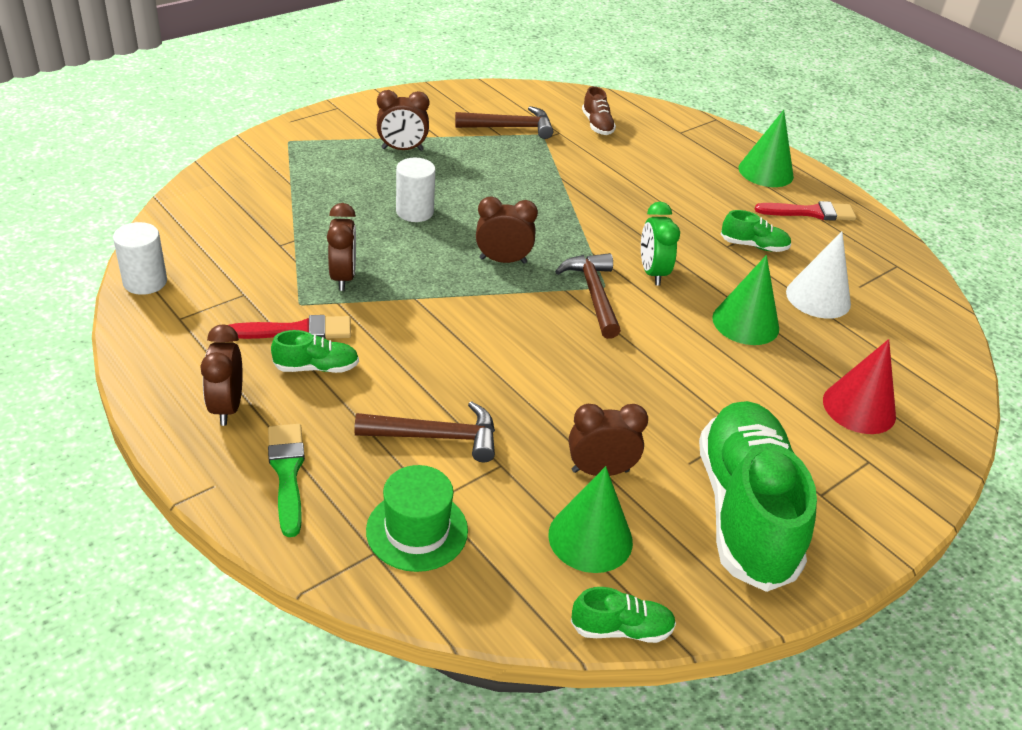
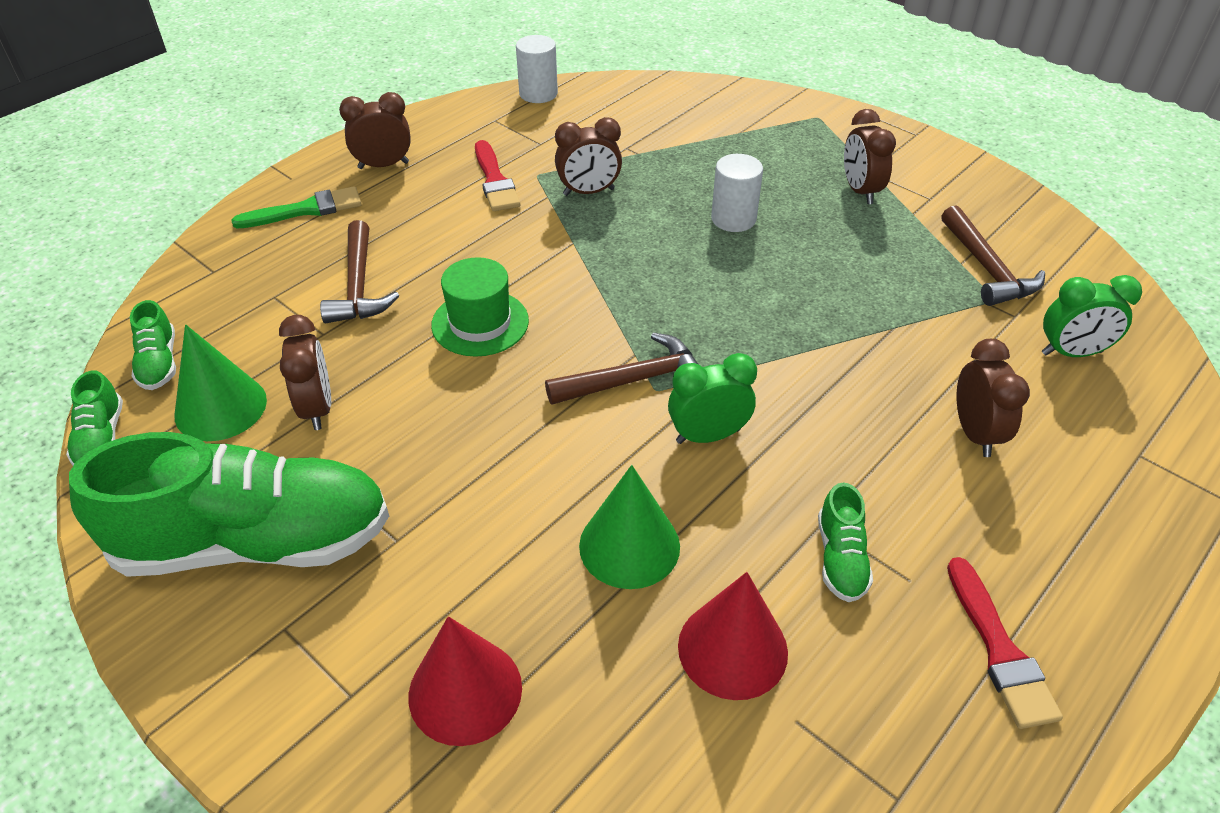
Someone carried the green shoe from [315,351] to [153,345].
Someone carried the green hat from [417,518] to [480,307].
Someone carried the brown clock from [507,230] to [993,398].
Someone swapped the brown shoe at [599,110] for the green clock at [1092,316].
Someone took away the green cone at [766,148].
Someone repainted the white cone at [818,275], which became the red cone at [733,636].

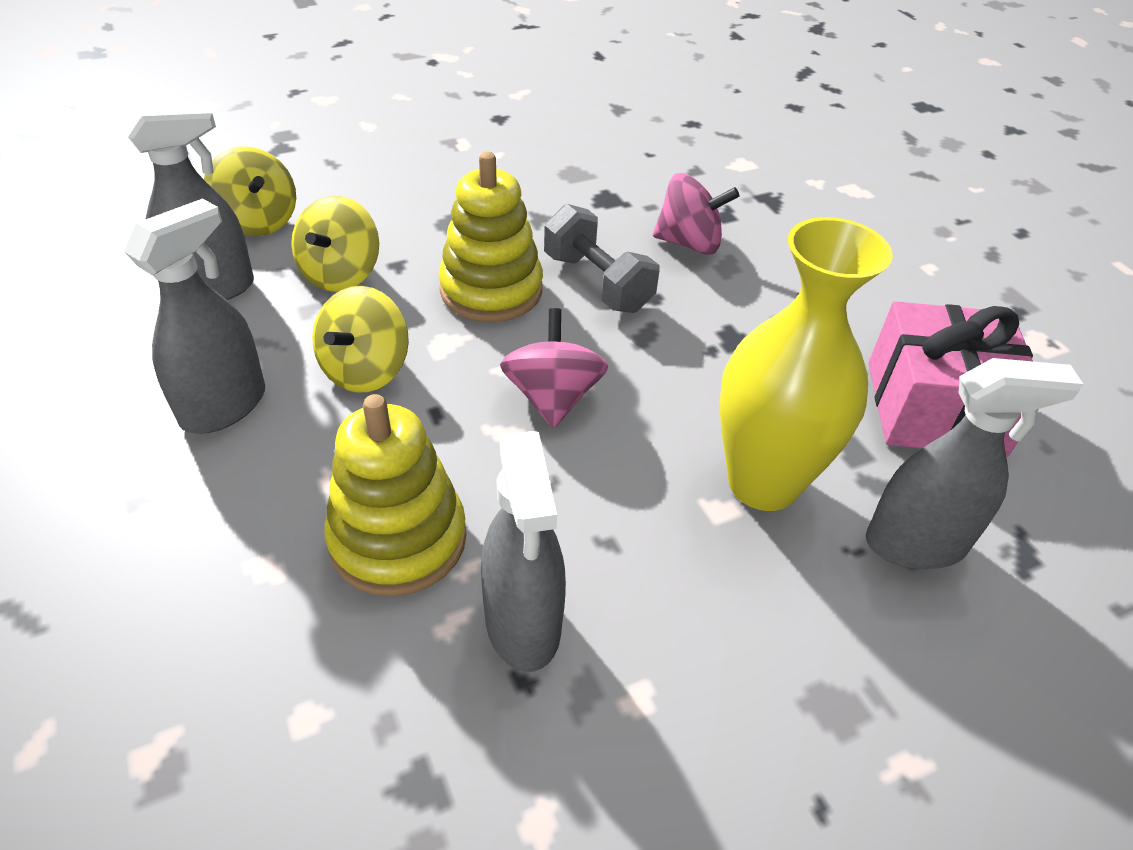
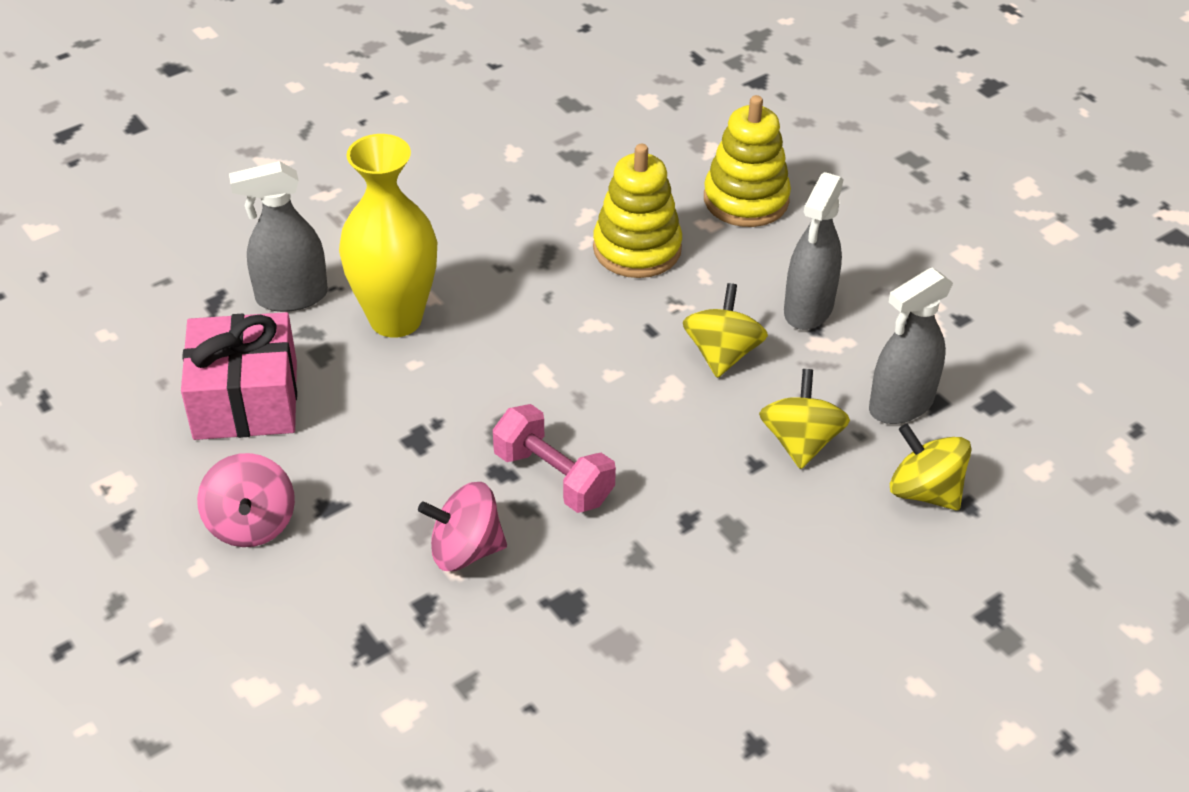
Someone carried the yellow stacking toy from [490,237] to [747,161].
Someone took away the grey spray bottle at [523,551].
Someone carried the pink spinning top from [554,368] to [246,500].
Someone repainted the grey dumbbell at [601,258], which became the pink dumbbell at [554,458].

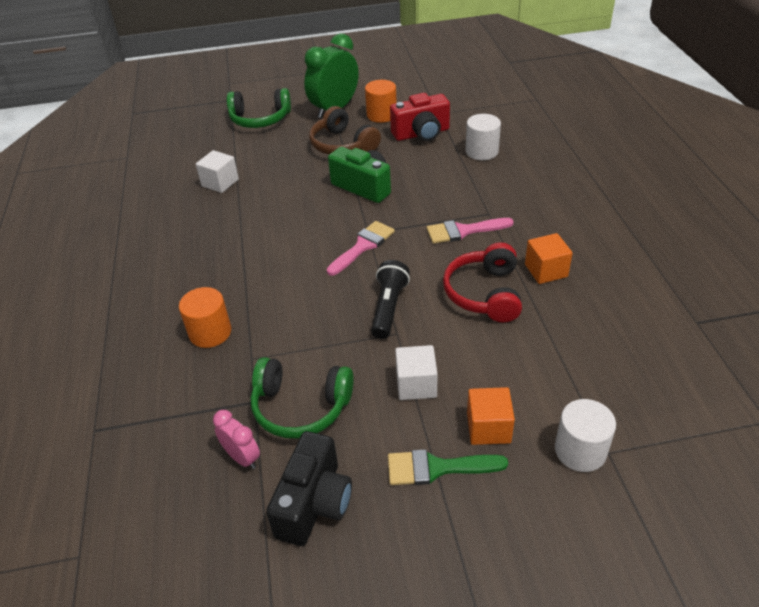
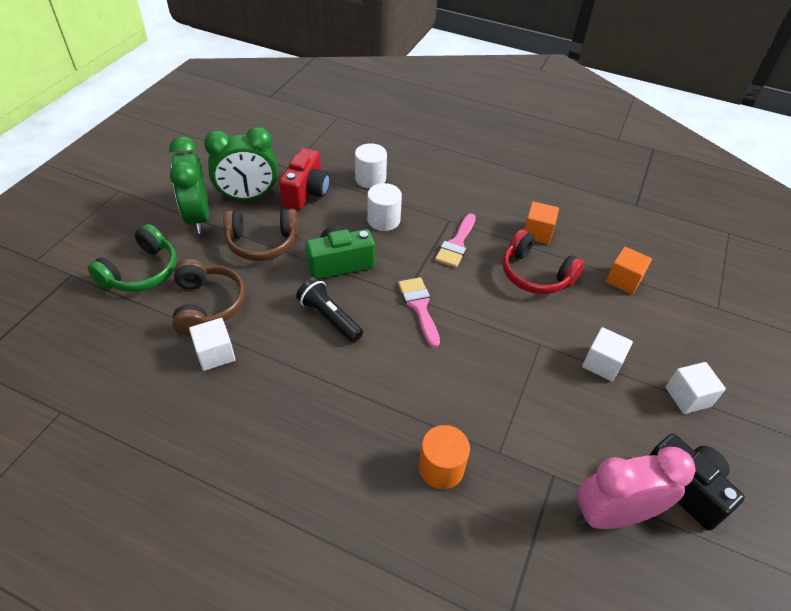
Someone scaled the pink clock at [236,439] by 1.97.
Someone took away the green headphones at [302,397].
Someone swapped the orange cylinder at [381,101] for the green clock at [241,164].
Someone carried the black flashlight from [390,299] to [329,309].
Someone swapped the green brush at [448,467] for the white cube at [695,388].
Someone carried the orange cube from [491,416] to [629,270].
Someone carried the white cylinder from [585,435] to [384,207].
Someone put down the brown headphones at [208,297].

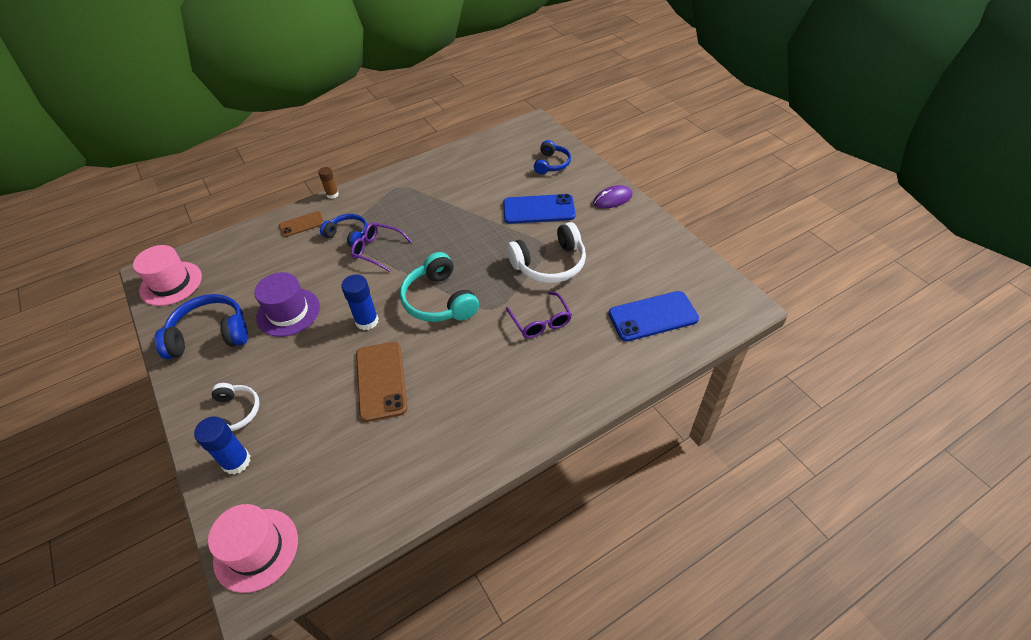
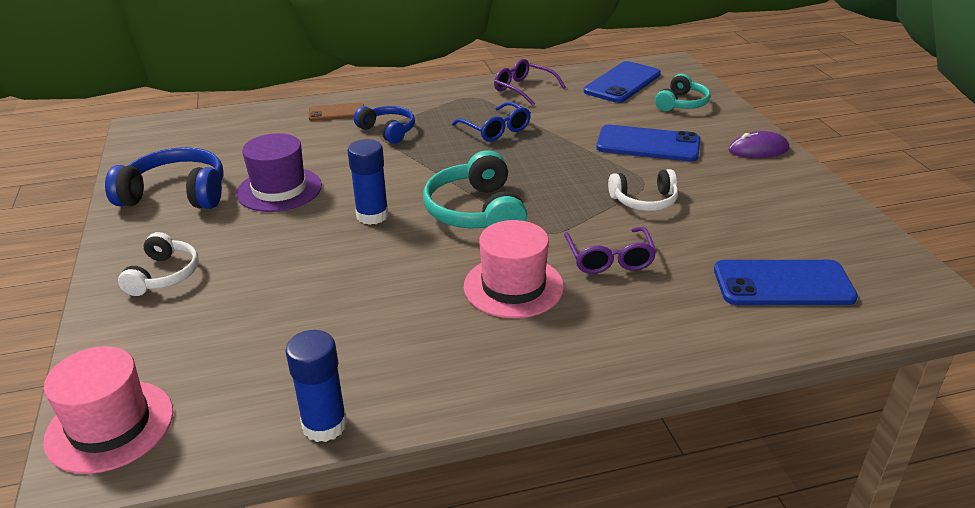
Someone carried the pink hat from [167,275] to [514,269].
Someone carried the blue glue stick from [222,445] to [316,386].
Someone took away the brown glue stick at [328,183].
Someone carried the purple glasses from [381,247] to [530,82].
Someone took away the brown phone at [381,382].
Someone scaled the white headphones at [546,252] by 0.62.
Someone repainted the blue headphones at [552,157], which became the turquoise headphones at [683,92].
Someone put down the blue glasses at [491,122].
Someone put down the blue phone at [622,82].

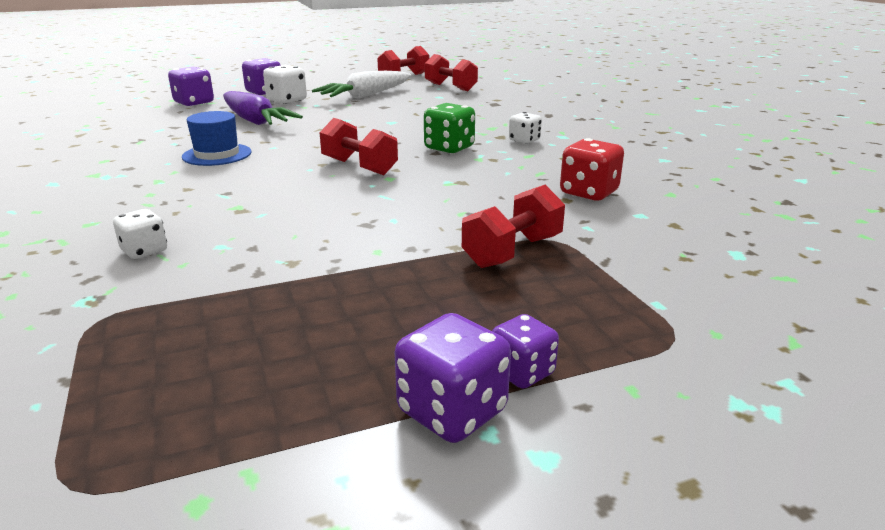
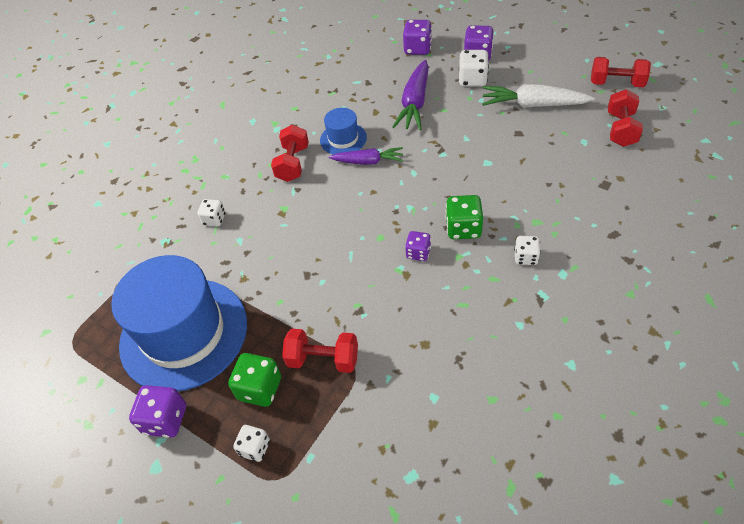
Someone carried the red dumbbell from [358,146] to [290,153].
Someone carried the purple dice from [525,351] to [418,246].
Someone took away the red dice at [592,169].
Someone put down the blue hat at [179,323].
Someone put down the green dice at [254,380].
Someone put down the white dice at [251,443].
Someone put down the purple carrot at [366,156].

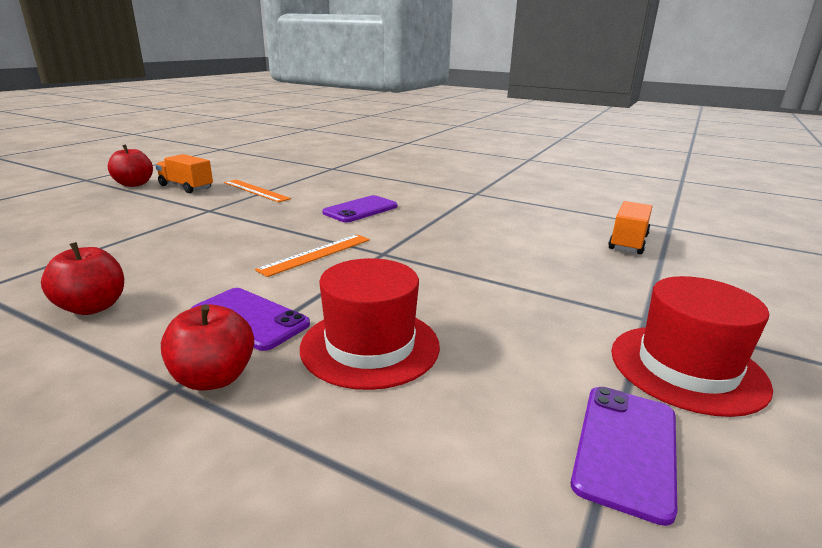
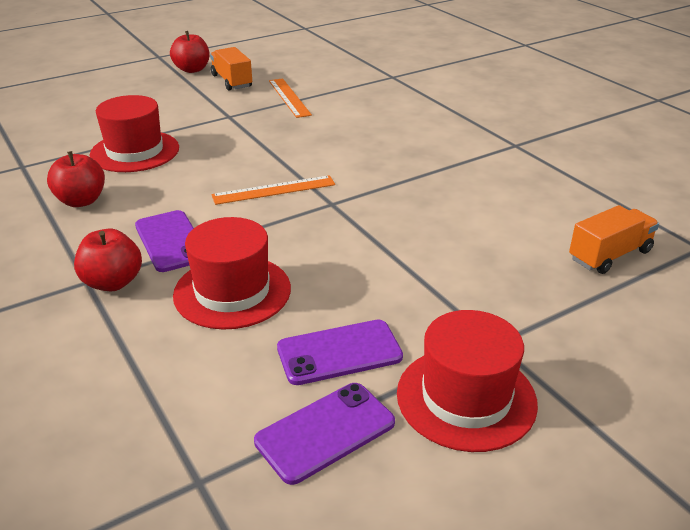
Someone carried the purple phone from [360,208] to [340,352].
Someone put down the red hat at [134,133].

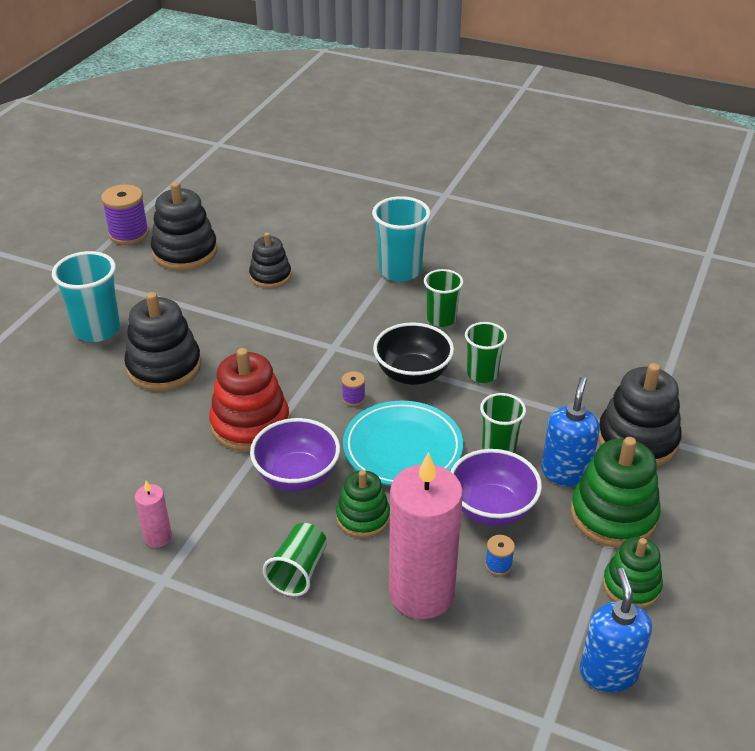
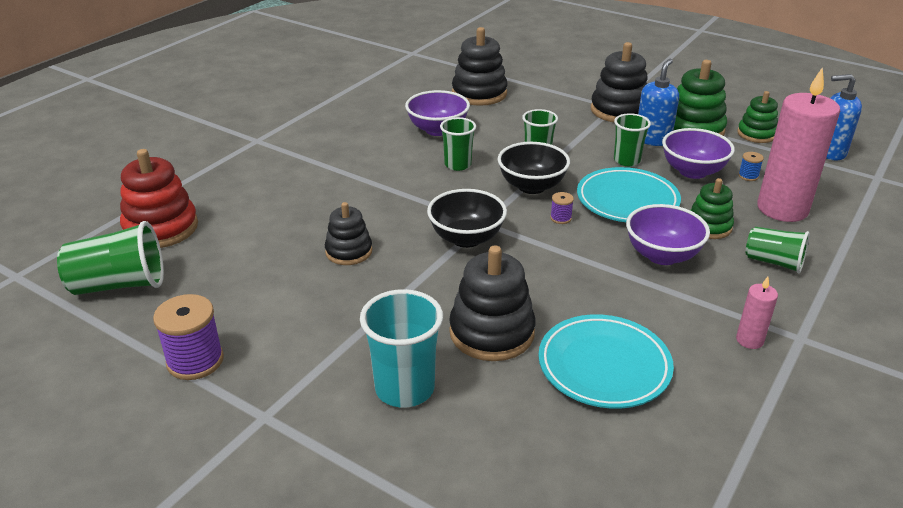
Someone carried the black stacking toy from [184,226] to [480,66].
Someone carried the red stacking toy from [249,400] to [159,198].
Someone took away the turquoise cup at [401,239].
Someone rotated the blue soap dispenser at [570,431] by 90 degrees clockwise.
Someone put down the green cup at [110,258].
Someone put down the purple bowl at [437,113].
Someone put down the black bowl at [467,218].
Someone put down the turquoise plate at [606,361].

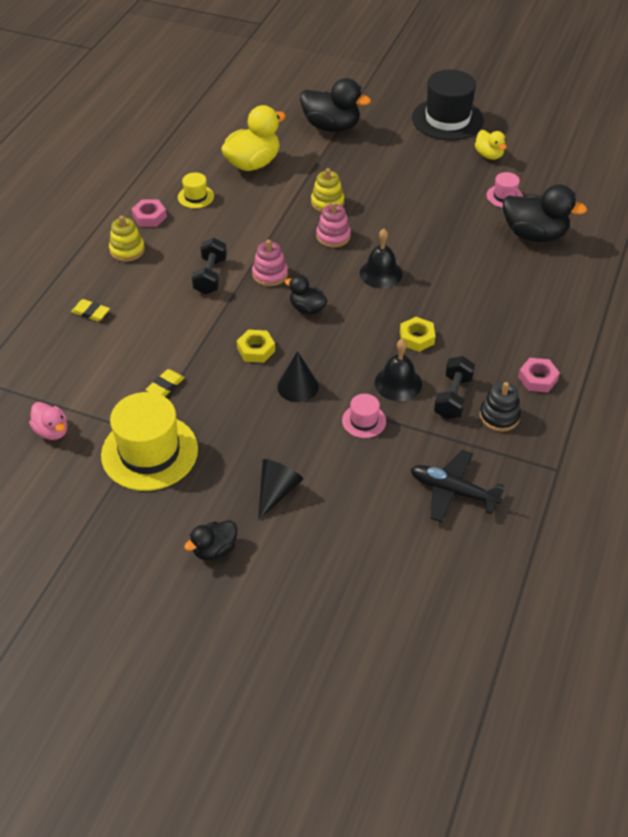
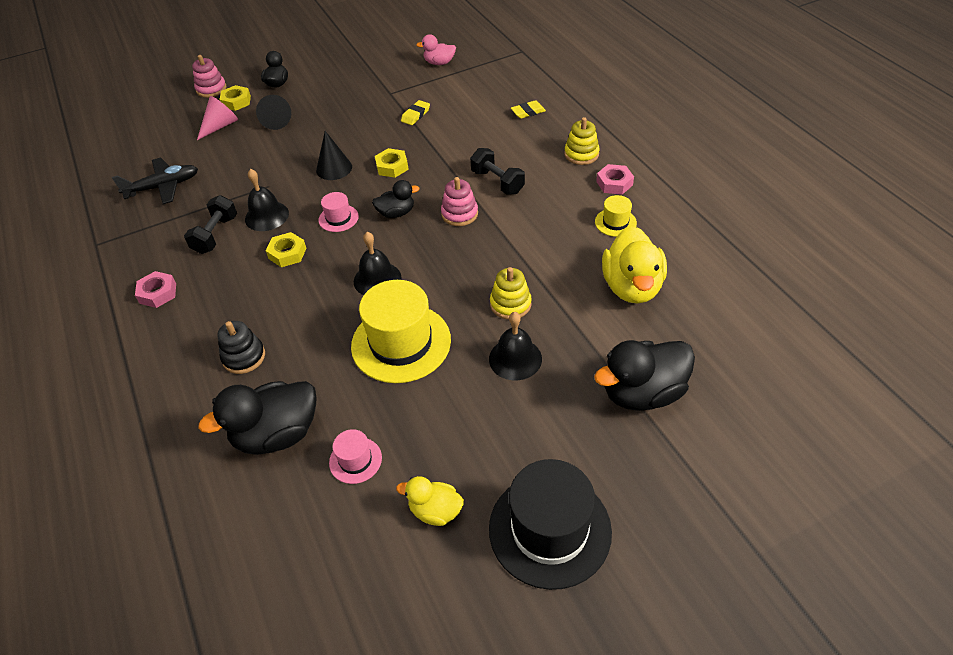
Someone carried the yellow hat from [149,441] to [401,331].
Someone rotated the yellow eraser at [165,383] by 45 degrees clockwise.
Someone carried the pink stacking toy from [333,224] to [209,76].
Someone carried the pink hat from [364,416] to [338,212].
Someone rotated the black dumbbell at [454,387] by 45 degrees clockwise.
Someone carried the black stacking toy from [500,407] to [241,347].
Someone put down the pink cone at [217,118].
Someone put down the yellow nut at [235,98].
Someone put down the black bell at [515,346].

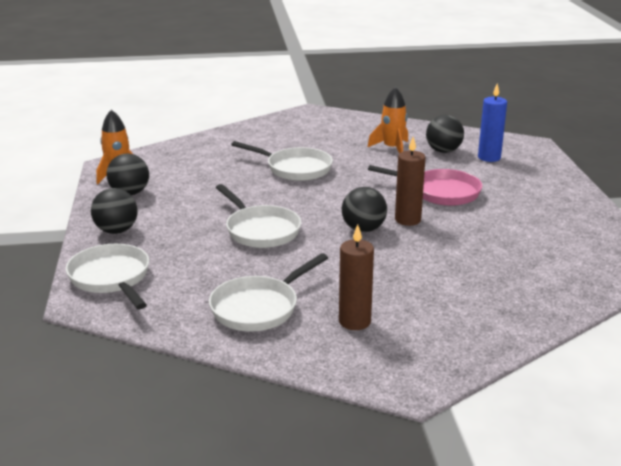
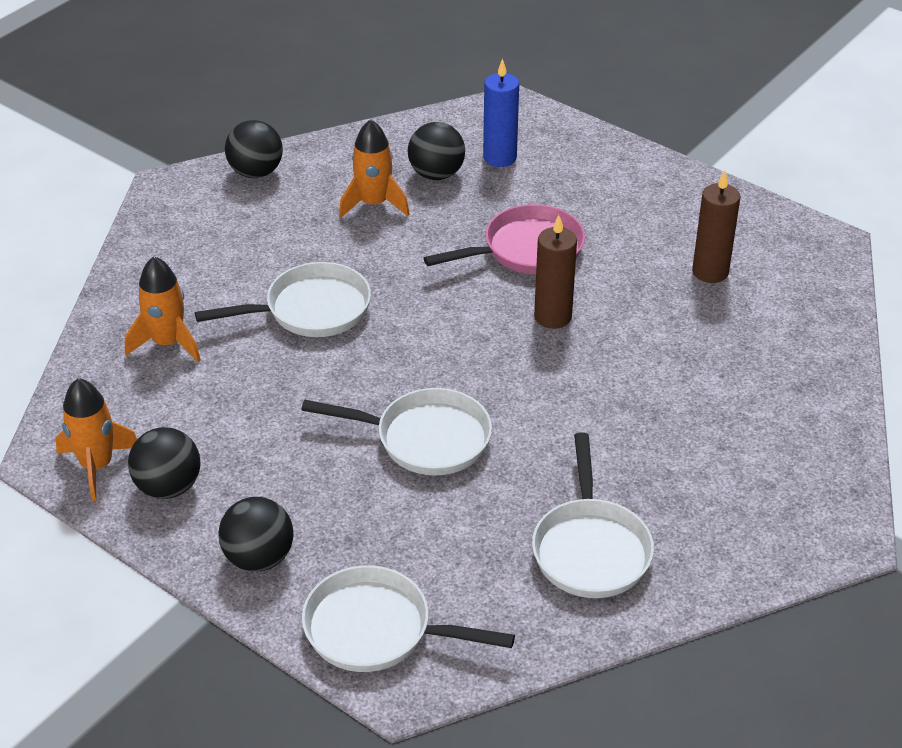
Someone carried the brown candle from [356,277] to [716,227].
Someone carried the black ball from [364,209] to [254,149].
Someone put down the orange rocket at [163,309].

